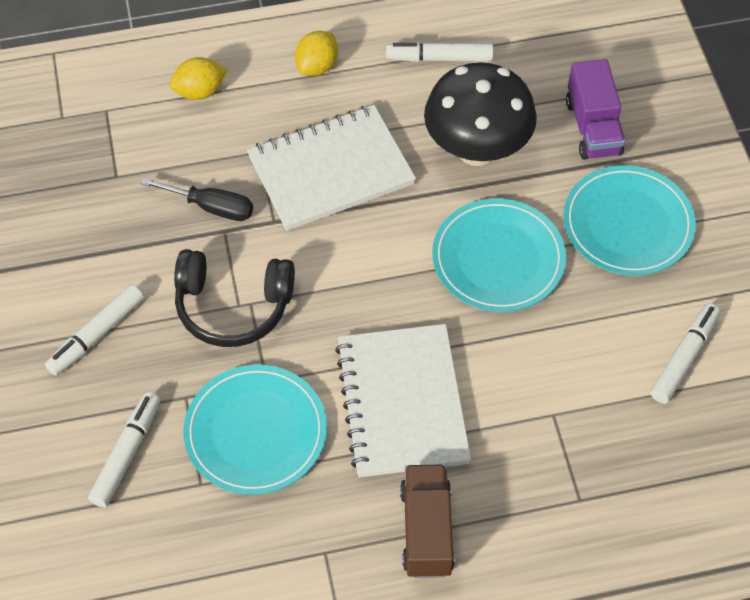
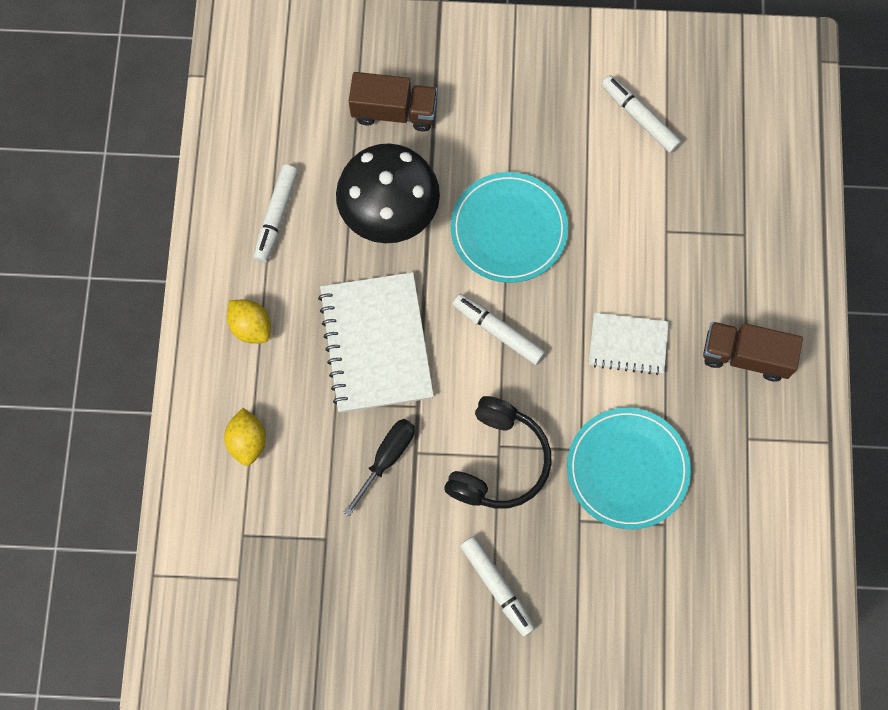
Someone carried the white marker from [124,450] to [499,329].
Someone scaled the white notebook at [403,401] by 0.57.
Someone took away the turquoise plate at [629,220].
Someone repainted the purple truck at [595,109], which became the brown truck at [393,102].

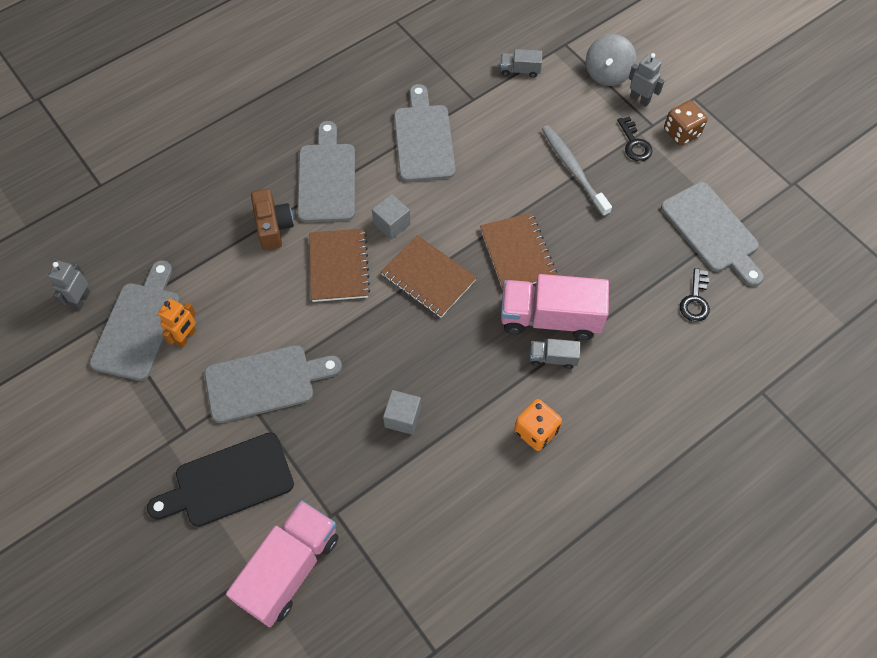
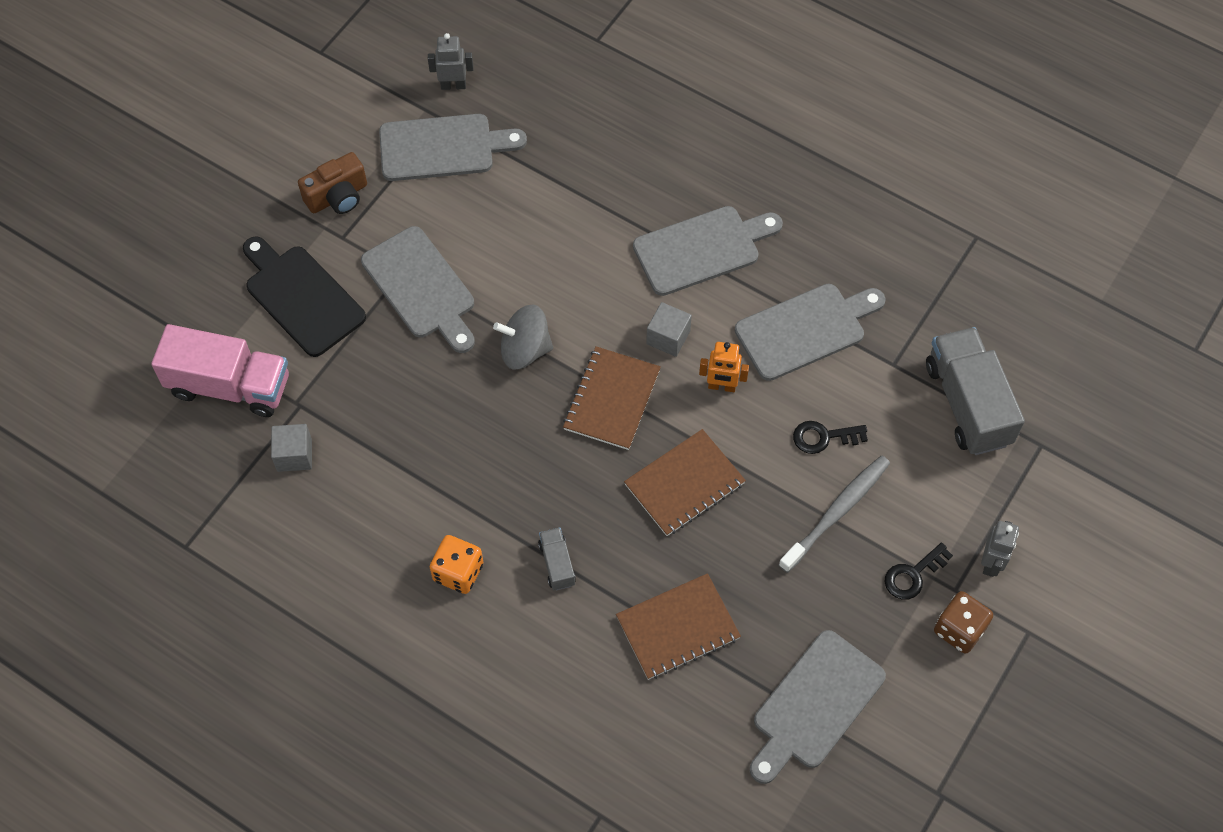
Someone carried the orange robot from [177,323] to [724,367].
Someone carried the brown camera from [272,219] to [332,183].
Someone carried the brown notebook from [339,265] to [678,626].
Someone carried the grey cube from [402,412] to [291,448].
Someone scaled the grey truck at [521,63] by 2.15.
Someone took away the pink truck at [555,307].
Someone carried the grey spinning top from [611,60] to [523,337].
Someone carried the black key from [695,295] to [830,437].

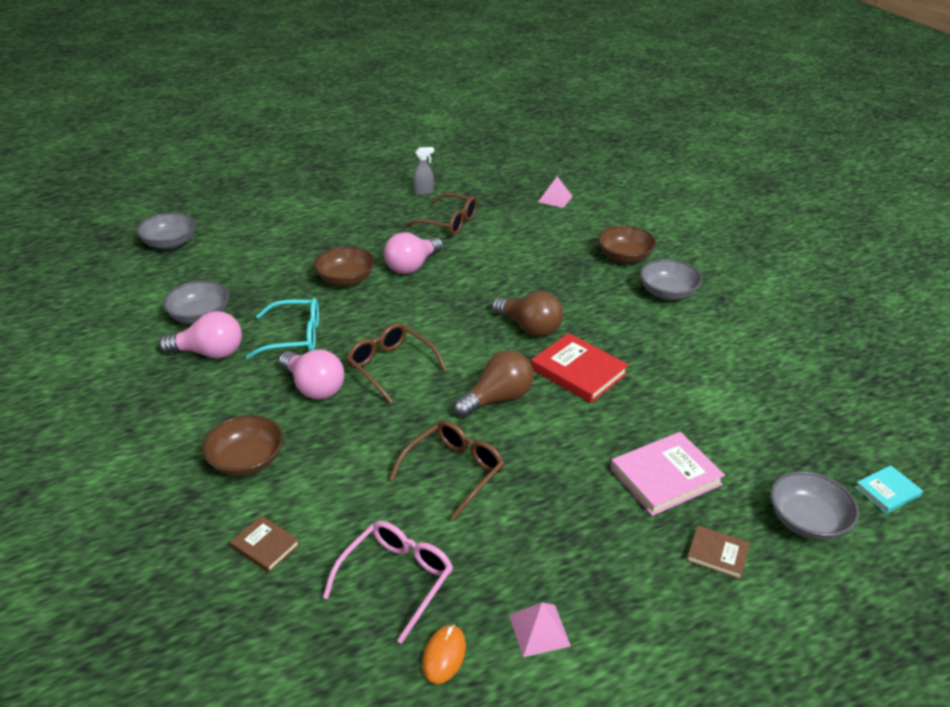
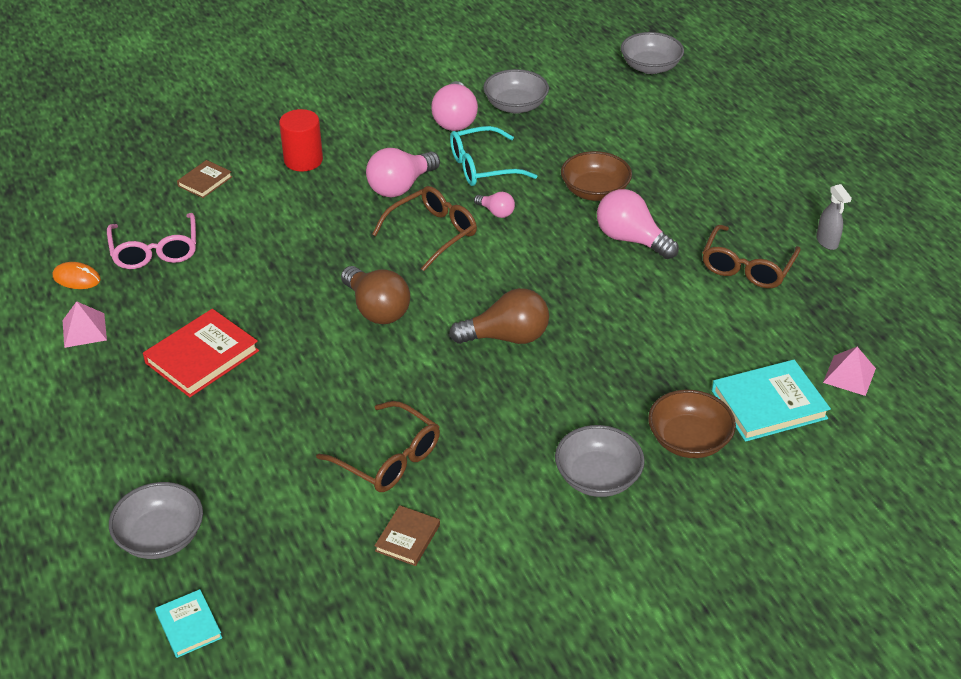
Someone swapped the brown bowl at [242,445] for the red cylinder at [301,140].
Someone rotated the turquoise glasses at [282,328] by 75 degrees clockwise.
Someone rotated the pink glasses at [388,582] by 45 degrees clockwise.
Someone carried the brown glasses from [447,470] to [378,446].
Someone rotated the brown light bulb at [527,314] by 135 degrees counterclockwise.
Someone carried the red book from [580,368] to [201,353].
Someone took away the pink book at [667,474].
Someone carried the brown book from [718,552] to [407,535].
Someone put down the pink light bulb at [494,205].
Someone put down the turquoise book at [771,401].

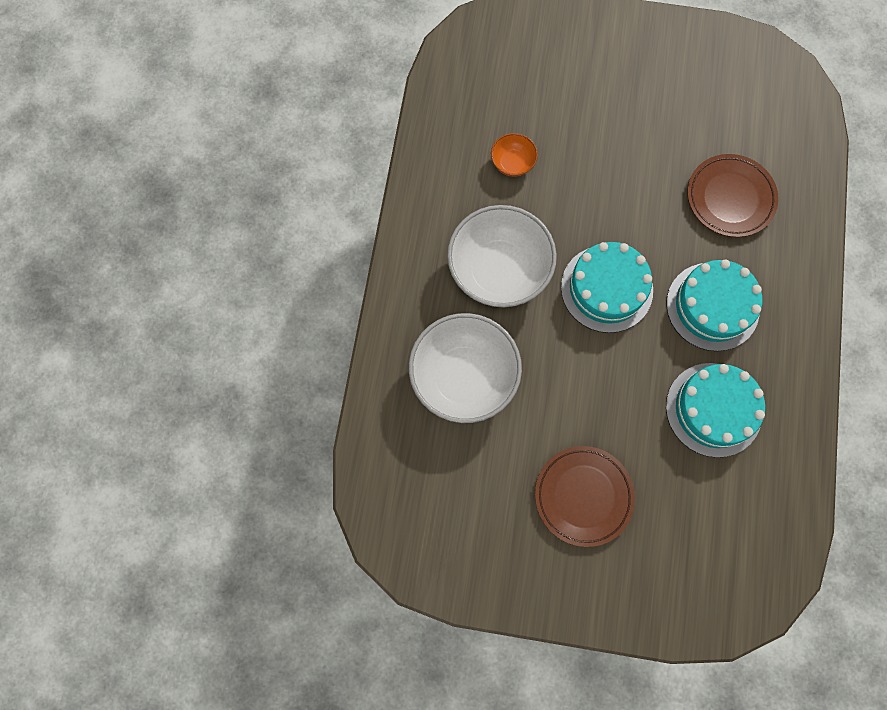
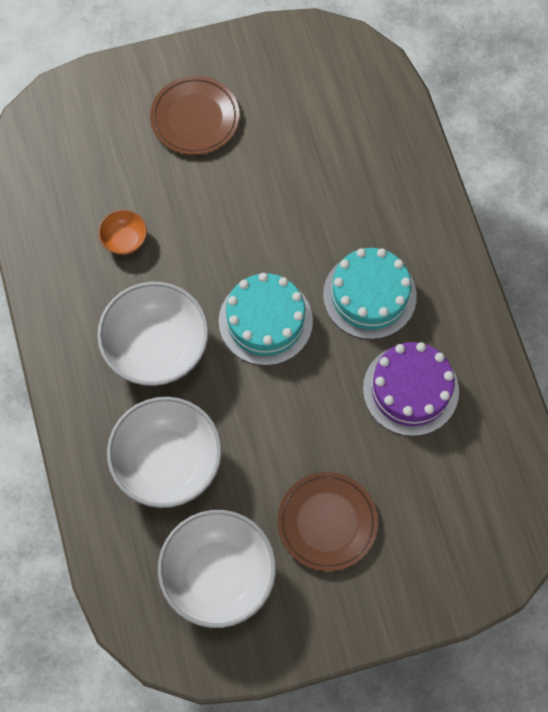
Someone repainted the turquoise cake at [715,410], which became the purple cake at [411,389].
Someone carried the brown plate from [733,195] to [195,115].
Someone put down the white bowl at [217,569].

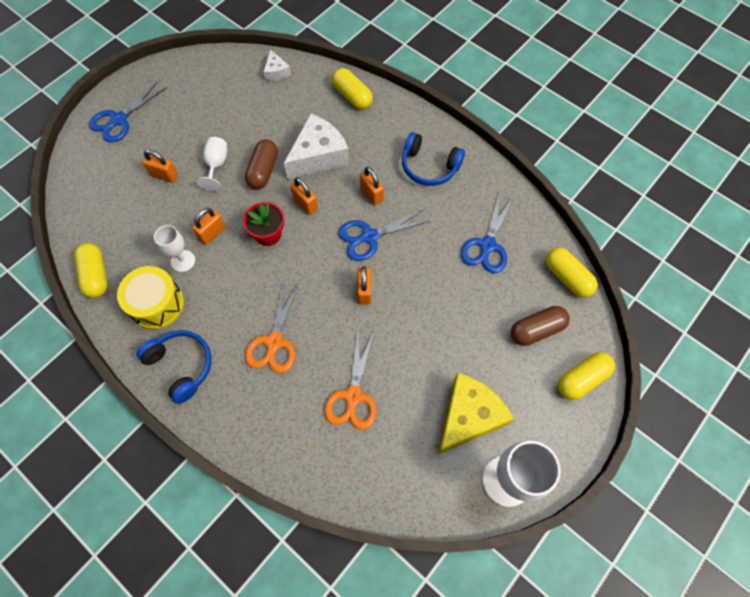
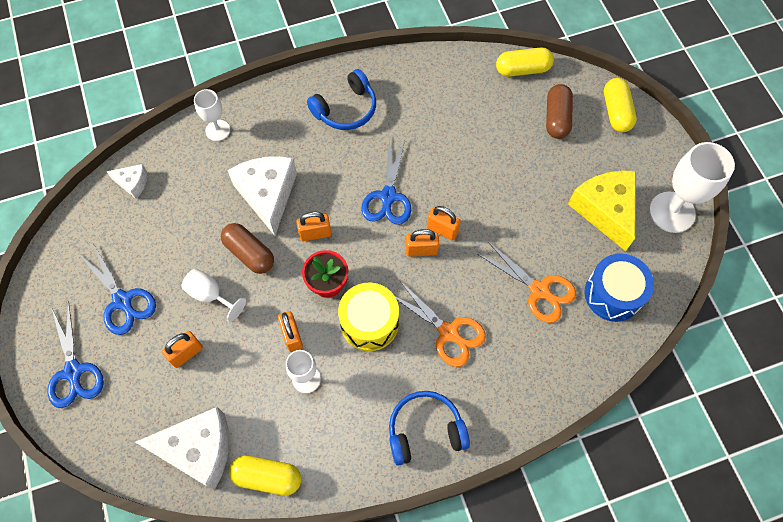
Someone carried the yellow drum from [150,298] to [368,316].
Someone swapped the yellow capsule at [352,89] for the white goblet at [212,115].
Someone carried the orange padlock from [372,186] to [422,243].
Someone carried the blue scissors from [487,233] to [117,290].
Someone put down the white cheese at [182,448].
Someone put down the blue drum at [619,288].

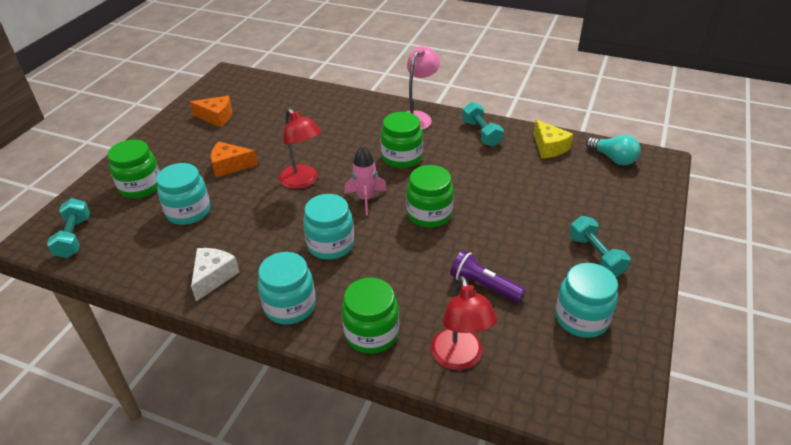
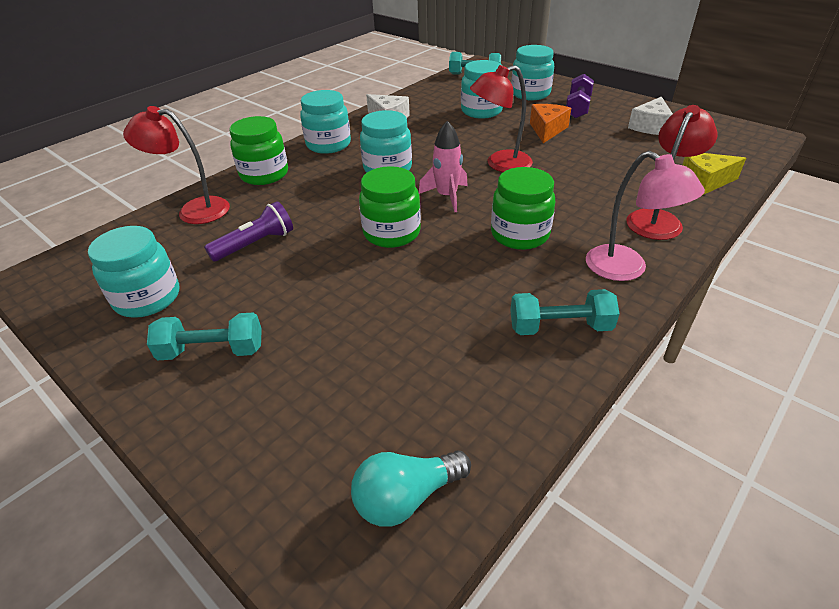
Someone repainted the green jar at [134,169], which became the turquoise jar at [532,72].
Someone repainted the orange cheese at [211,111], which became the white cheese at [650,115].
Someone carried the yellow cheese from [553,139] to [714,174].
Someone put down the purple dumbbell at [580,96].
Someone put down the red lamp at [672,172].

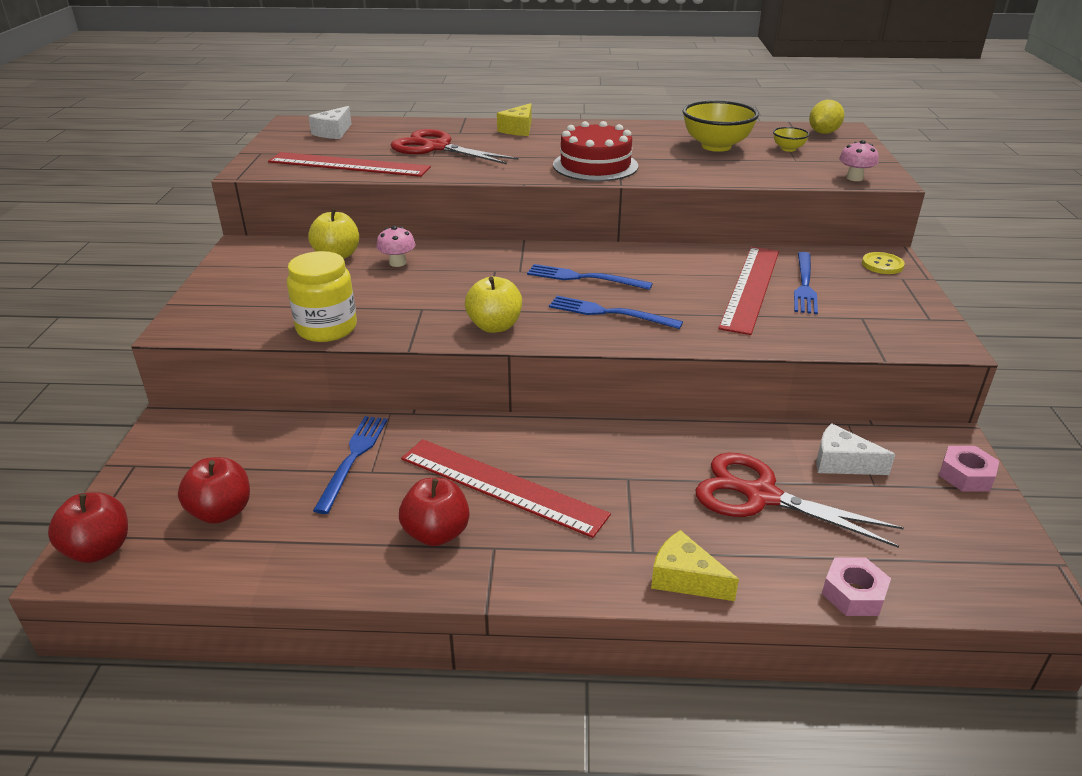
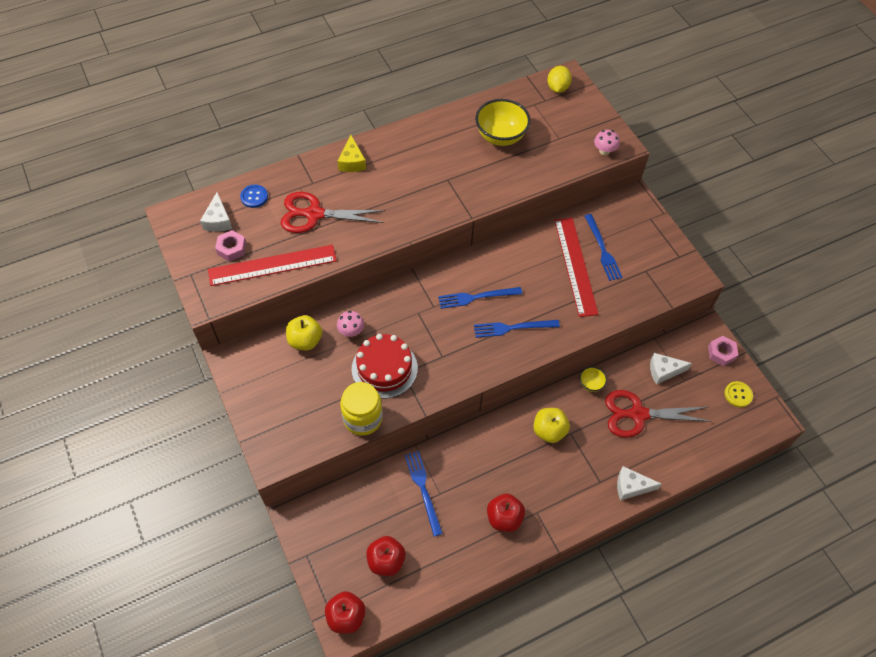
Someone took away the red ruler at [506,488].
Someone carried the yellow apple from [493,304] to [551,425].
Someone carried the red cake from [595,151] to [385,366].
Someone repainted the yellow cheese at [695,565], which became the white cheese at [639,483].
Someone carried the yellow bowl from [791,139] to [593,379].
Someone carried the pink nut from [856,587] to [230,246].
Someone carried the yellow button from [883,263] to [739,394].
Someone put down the blue button at [254,196].

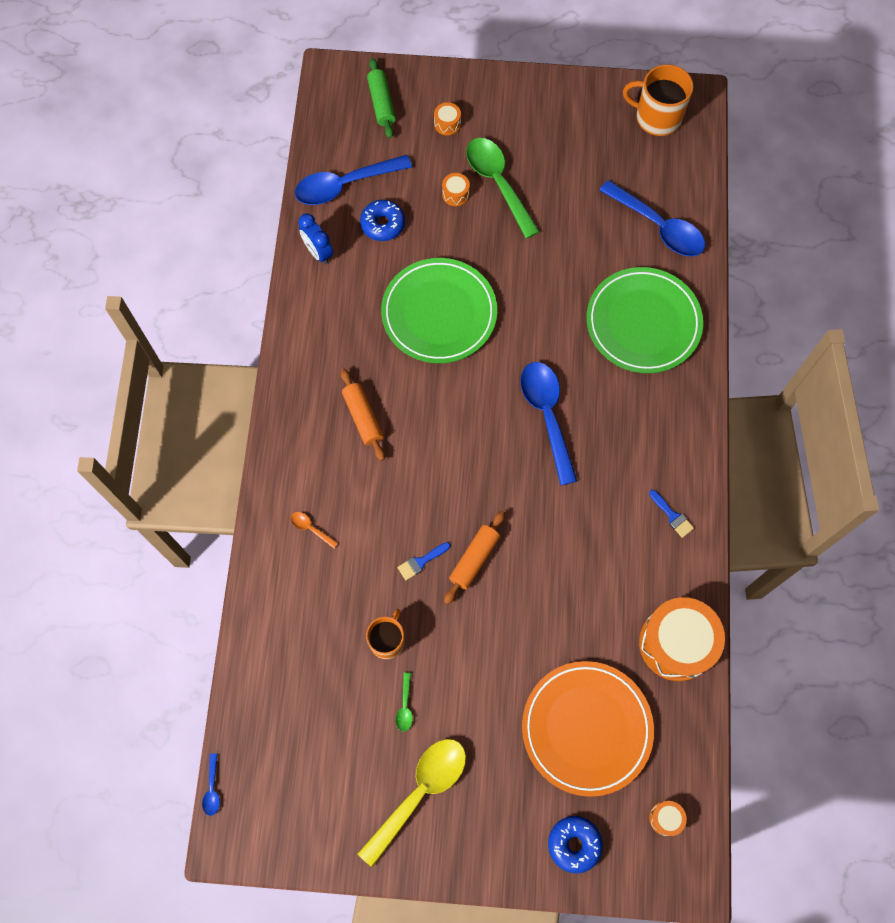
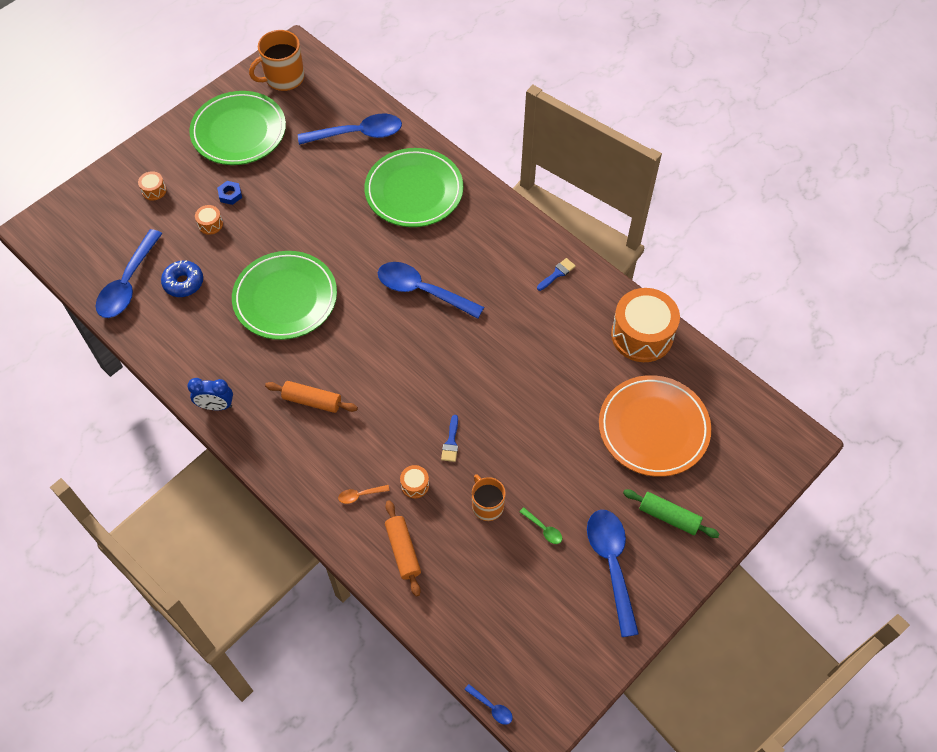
Someone carried the blue clock from [315,238] to [210,394].
Someone repainted the yellow spoon at [412,803], which became the blue spoon at [613,573].
Someone carried the green rolling pin from [381,98] to [671,513].
Someone carried the orange rolling pin from [474,557] to [403,548].
Someone swapped the green spoon at [503,188] for the blue nut at [229,193].
Someone took away the blue donut at [575,844].
Someone rotated the blue brush at [671,514] by 45 degrees counterclockwise.
Someone carried the orange drum from [668,818] to [414,481].
Someone put down the green plate at [237,128].

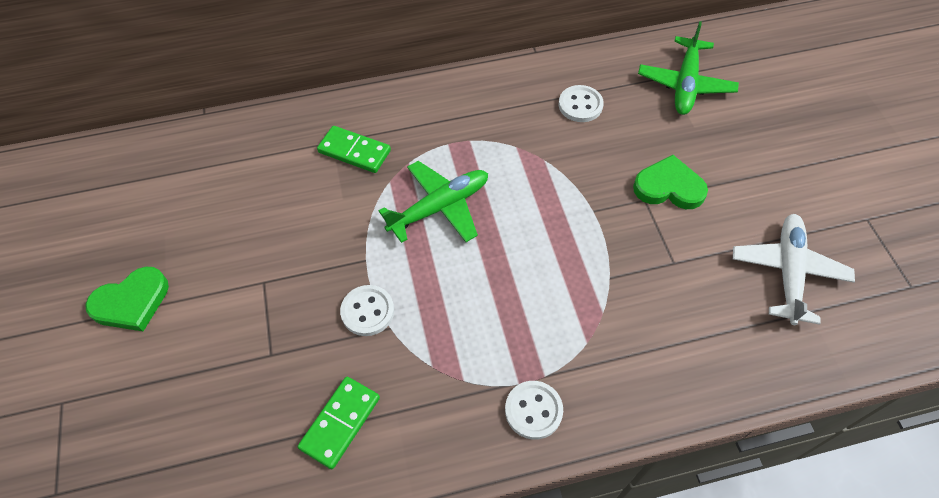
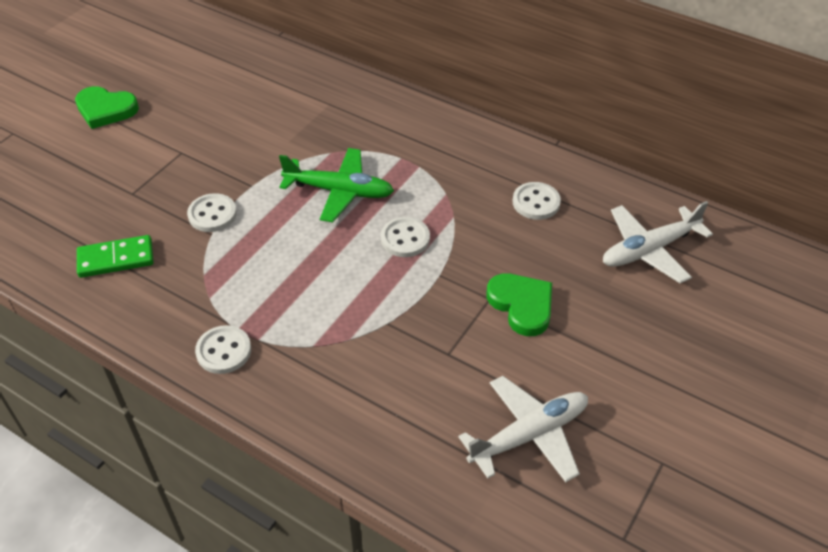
Someone took away the green domino at [354,149].
Someone repainted the green plane at [688,68], which became the white plane at [658,242].
Someone put down the white button at [405,237].

